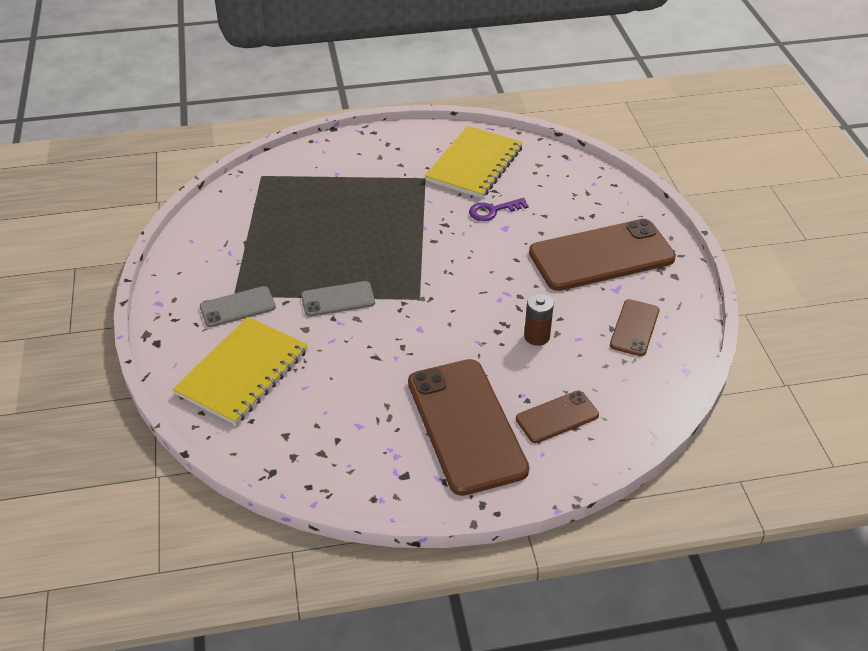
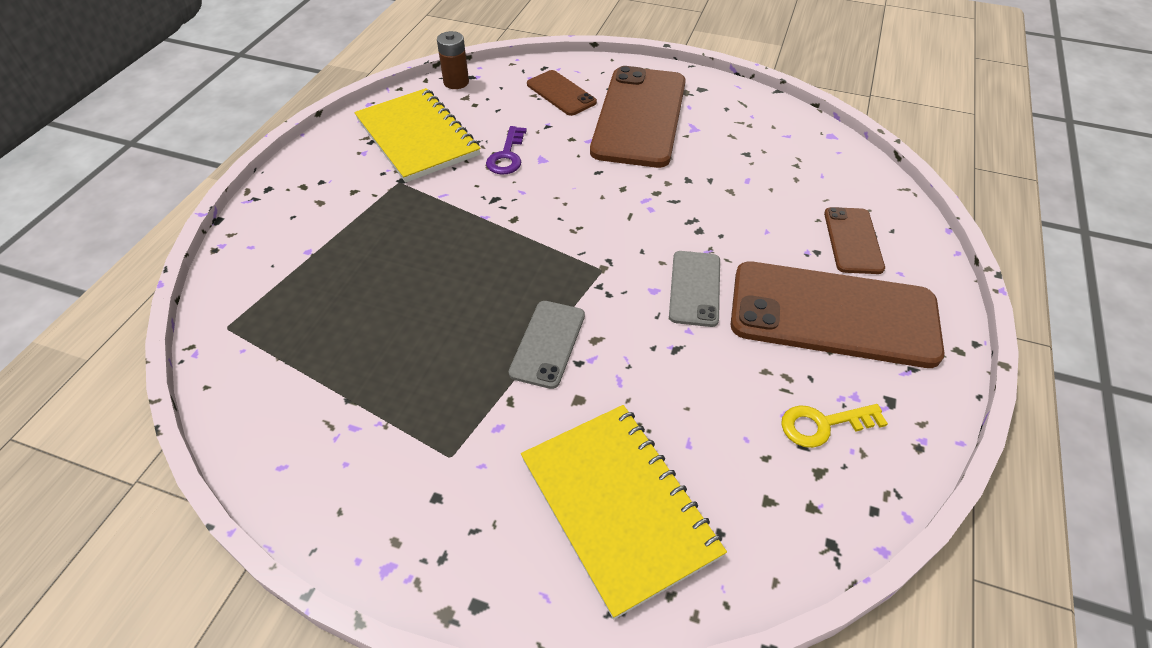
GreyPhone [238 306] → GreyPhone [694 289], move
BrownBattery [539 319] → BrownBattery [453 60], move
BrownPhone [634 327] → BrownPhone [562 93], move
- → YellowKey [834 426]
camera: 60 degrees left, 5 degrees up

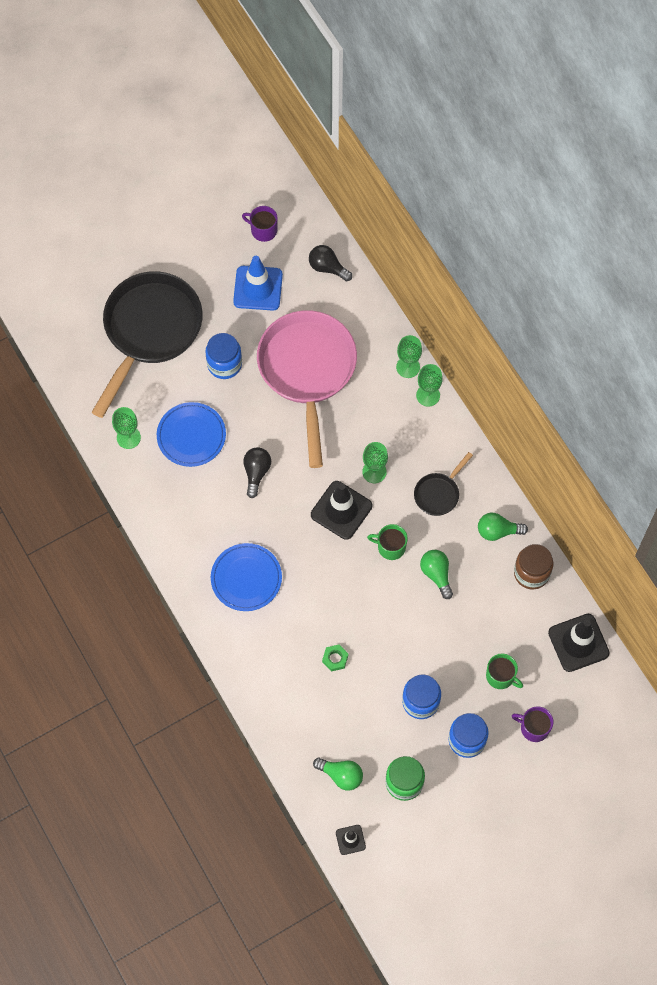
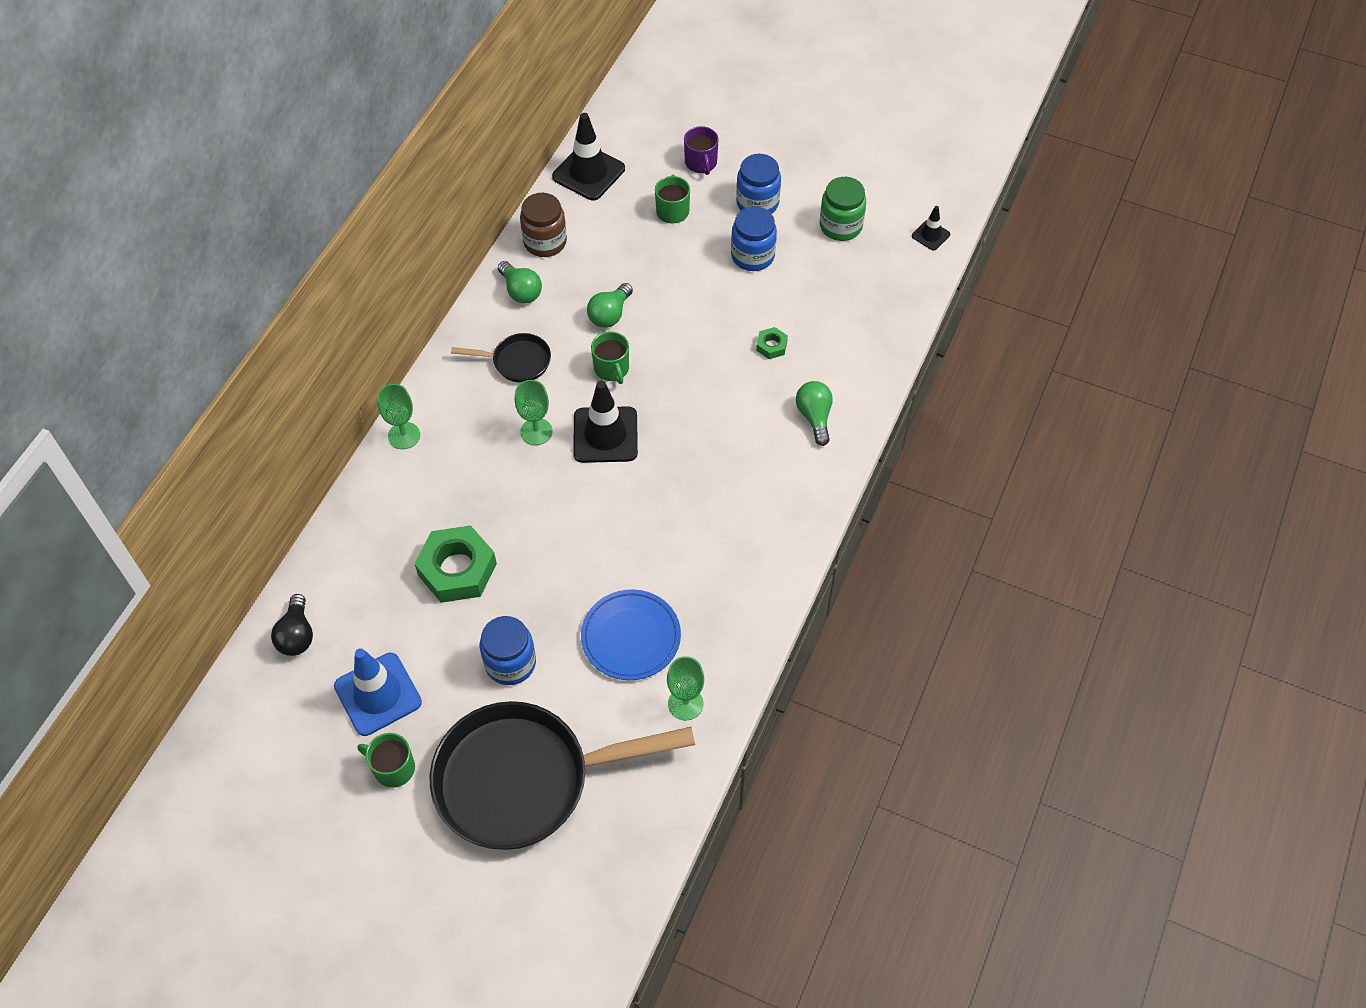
BluePlate [246 577] → -
PurpleMug [260 224] → -
BlackLightBulb [257 472] → -
PinkPan [307 389] → GreenNut [456 564]
GreenLightBulb [338 774] → GreenLightBulb [814 413], move
GreenGoblet [409 356] → -
- → GreenMug [386 760]
camera: 125 degrees left, 10 degrees down

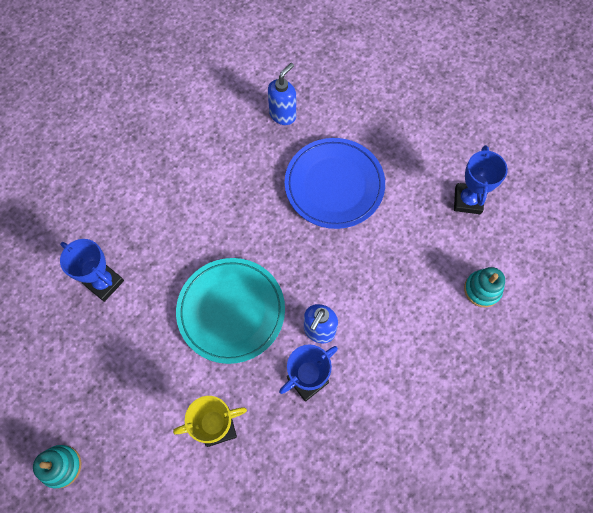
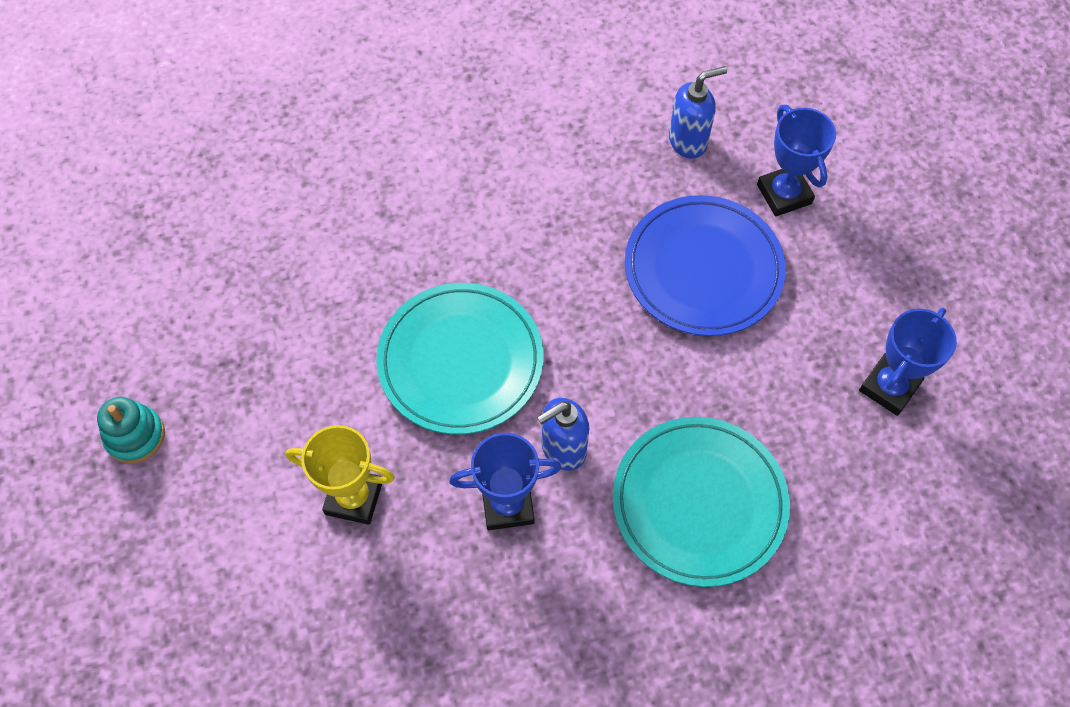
BlueTrophy [92 270] → BlueTrophy [796 161], move
TurquoiseStackingToy [484 287] → -
- → TurquoisePlate [701 502]
camera: 30 degrees right, 5 degrees down

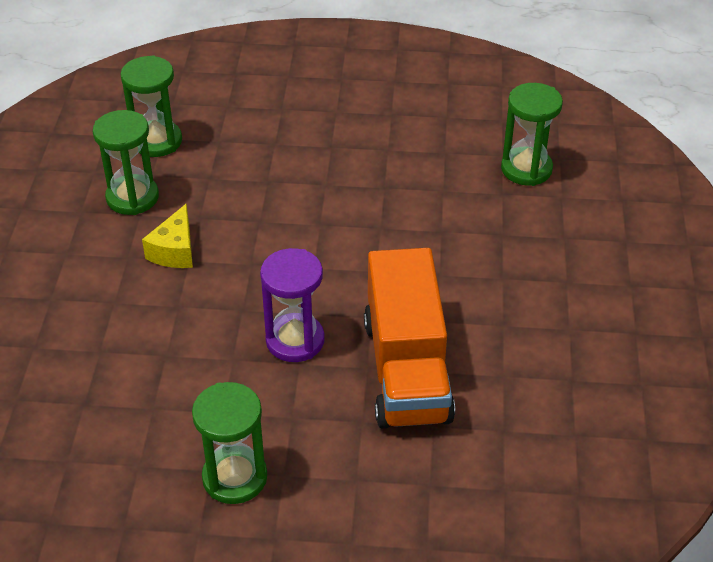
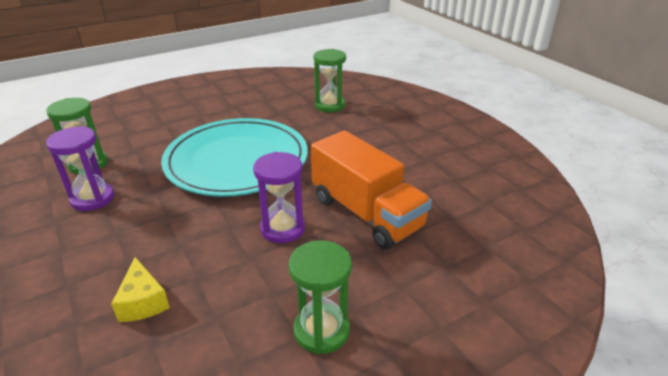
GreenHourglass [126 162] → PurpleHourglass [80 168]
YellowCheese [167 236] → YellowCheese [140 289], move
- → TurquoisePlate [234 157]
camera: 35 degrees left, 10 degrees down

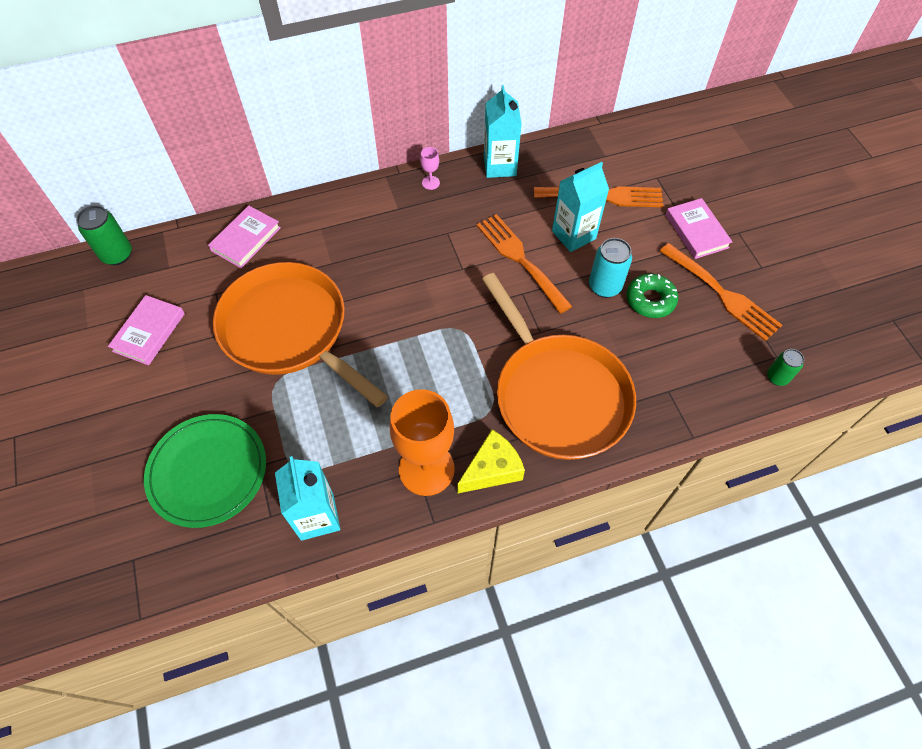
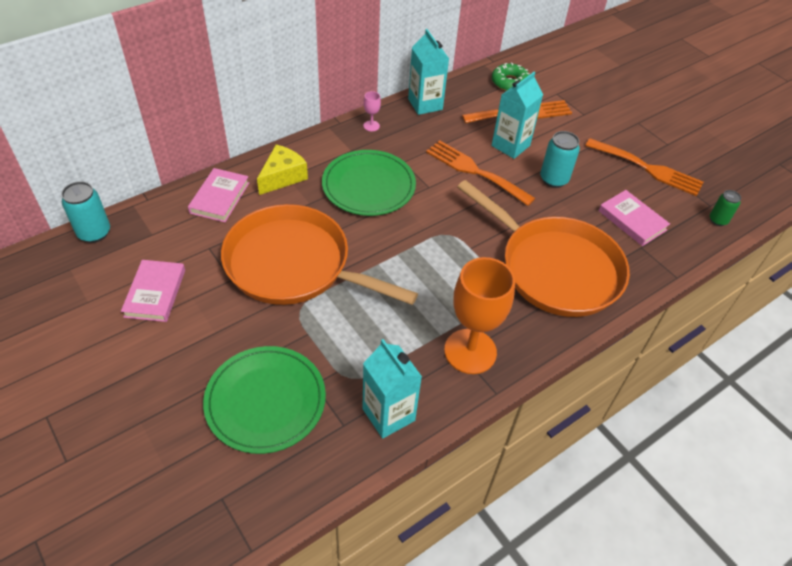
GreenCan [104 235] → TurquoiseCan [85 212]
YellowCheese [491 461] → YellowCheese [282 170], move
GreenDonut [652 296] → GreenDonut [511 77], move
PinkBook [699 228] → PinkBook [634 218], move
- → GreenPlate [369 183]
camera: 20 degrees left, 10 degrees down

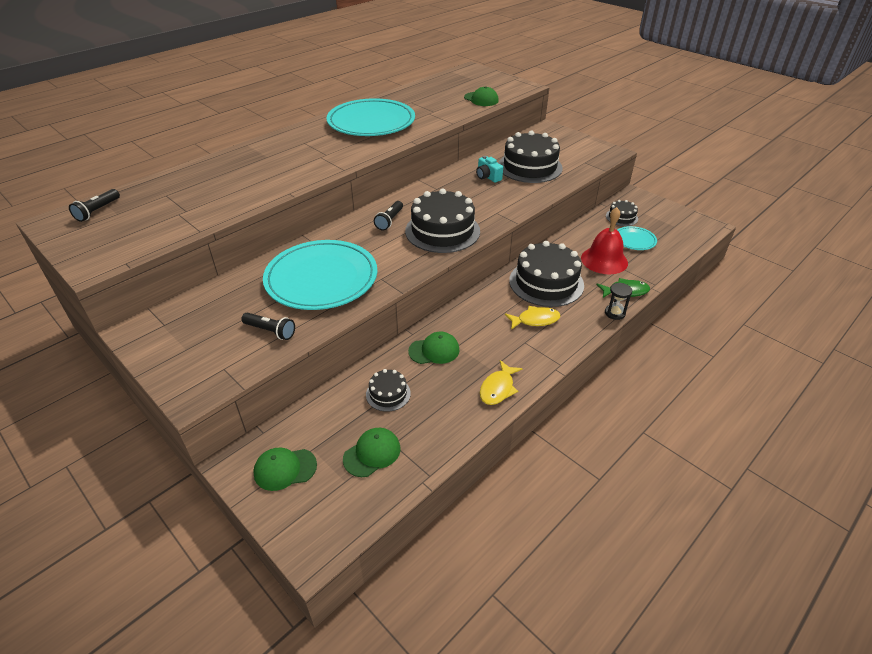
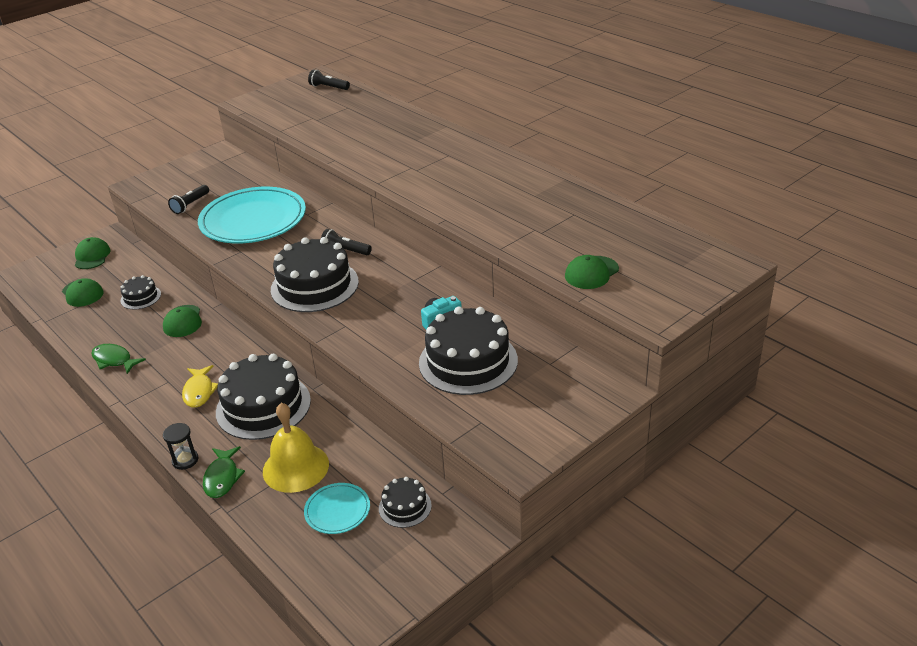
TurquoisePlate [370 117] → -
YellowFish [501 382] → GreenFish [118 359]
RedBell [604 240] → YellowBell [296 448]
camera: 95 degrees right, 5 degrees down

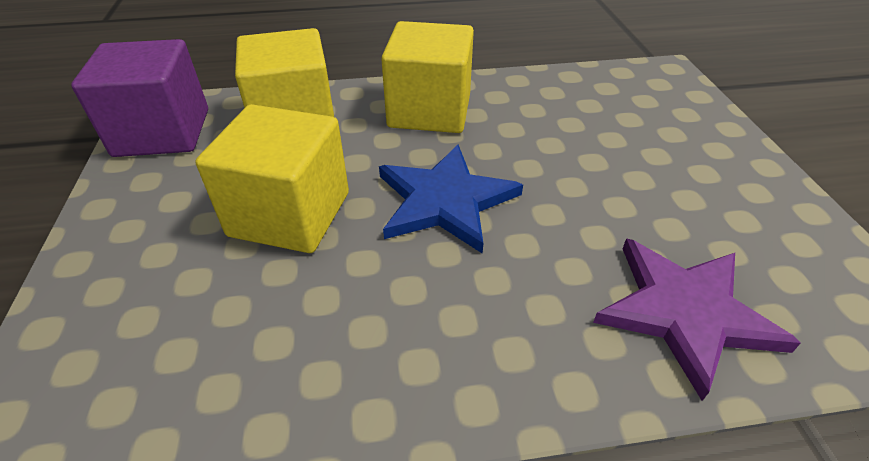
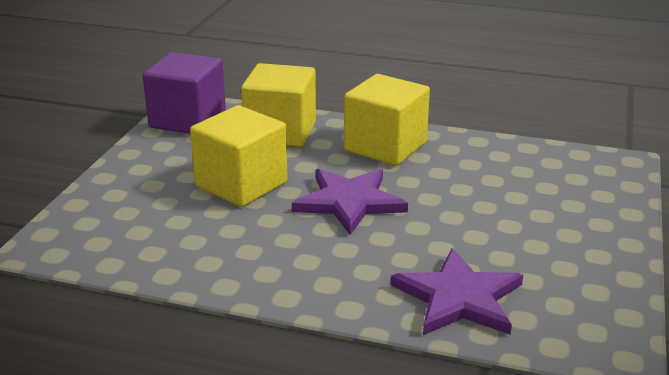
BlueStar [451 199] → PurpleStar [350 202]
camera: 25 degrees right, 15 degrees down

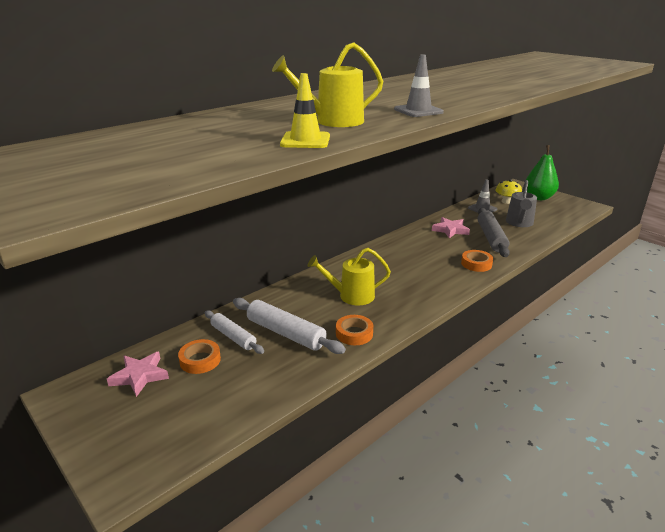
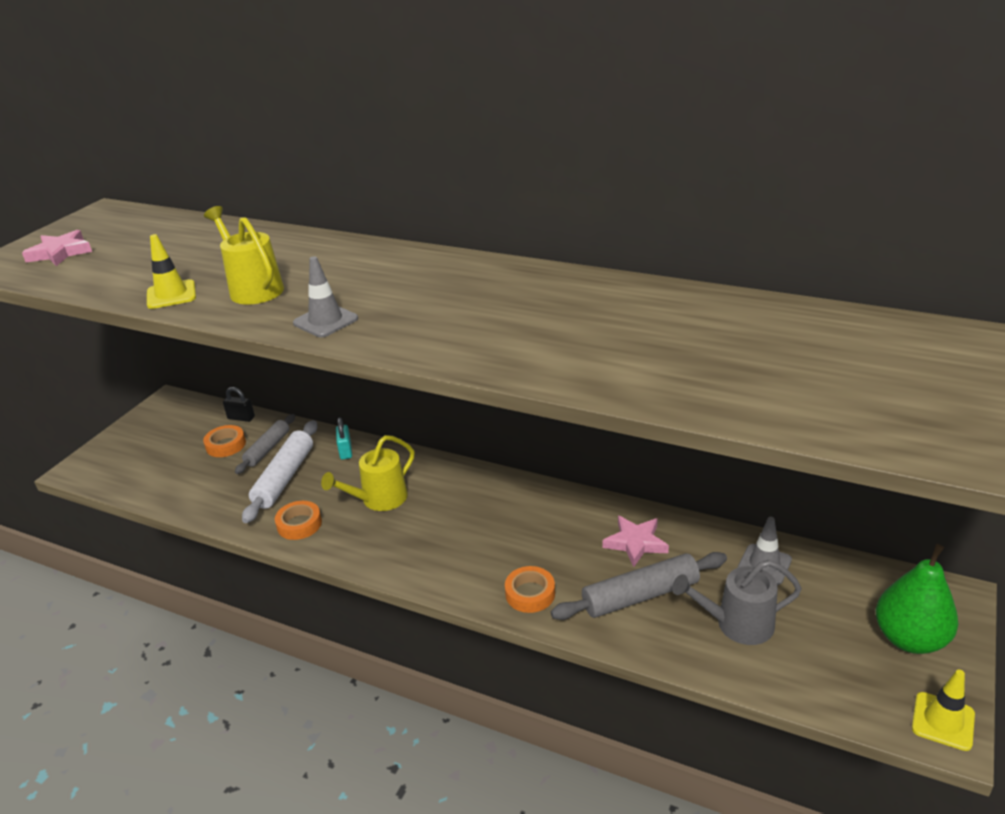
PinkStar [138 374] → PinkStar [57 248], move
WhiteRollingPin [234 332] → GreyRollingPin [265 444]
YellowWateringCan [349 276] → YellowWateringCan [367 473], 105 degrees counterclockwise
YellowMushroom [508 191] → -
- → BlackPadlock [239 404]
- → TurquoisePadlock [344 439]
- → YellowTrafficCone [943 710]
camera: 70 degrees right, 5 degrees up

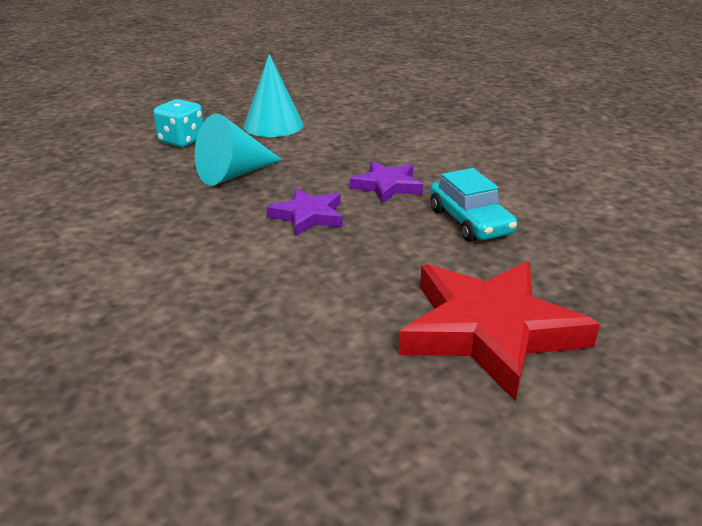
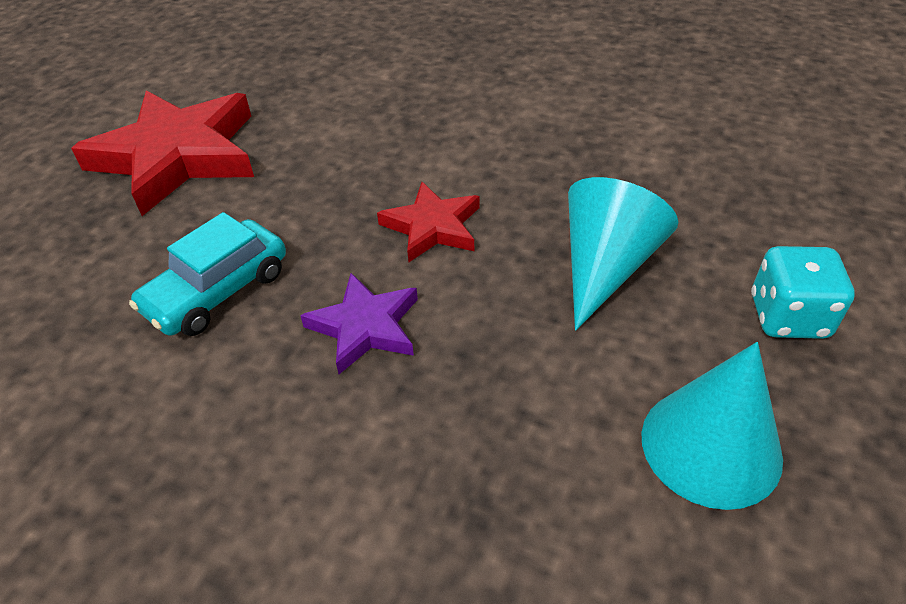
PurpleStar [304 212] → RedStar [428 222]
TurquoiseCar [473 205] → TurquoiseCar [207 274], 90 degrees counterclockwise
camera: 155 degrees right, 15 degrees up

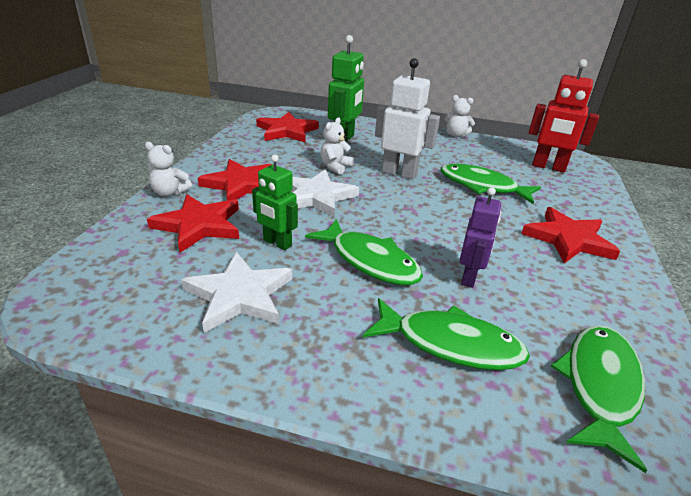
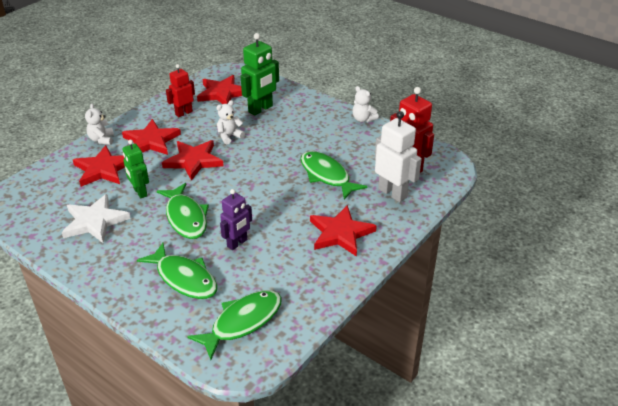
WhiteTeddyBear [168 169] → WhiteTeddyBear [99 124], 45 degrees clockwise
WhiteStar [324 193] → RedStar [193 160]
WhiteRobot [407 119] → WhiteRobot [398 156], move
- → RedRobot [180 90]
camera: 25 degrees right, 5 degrees up

